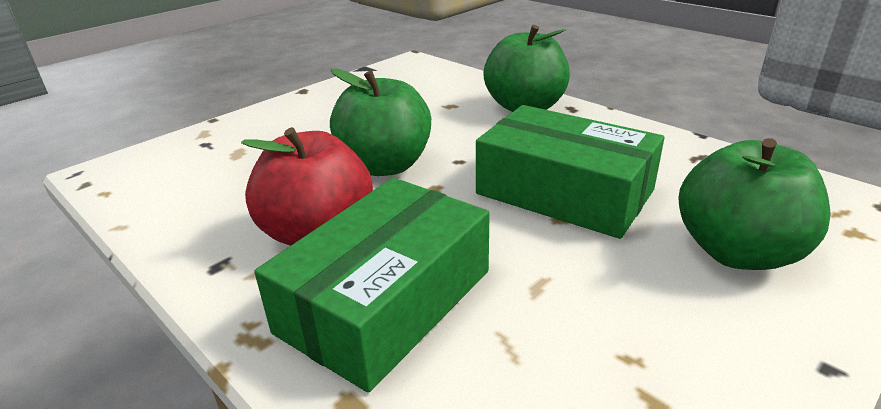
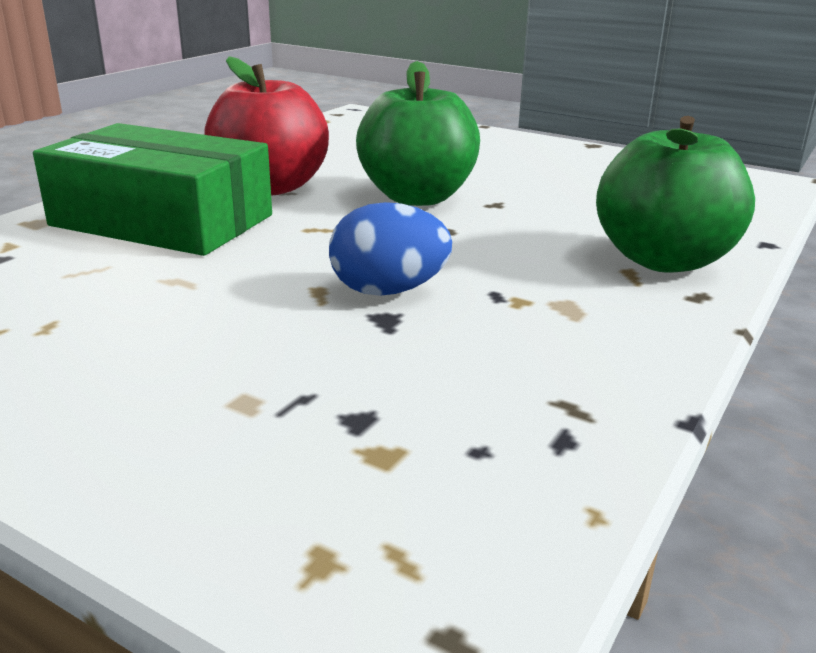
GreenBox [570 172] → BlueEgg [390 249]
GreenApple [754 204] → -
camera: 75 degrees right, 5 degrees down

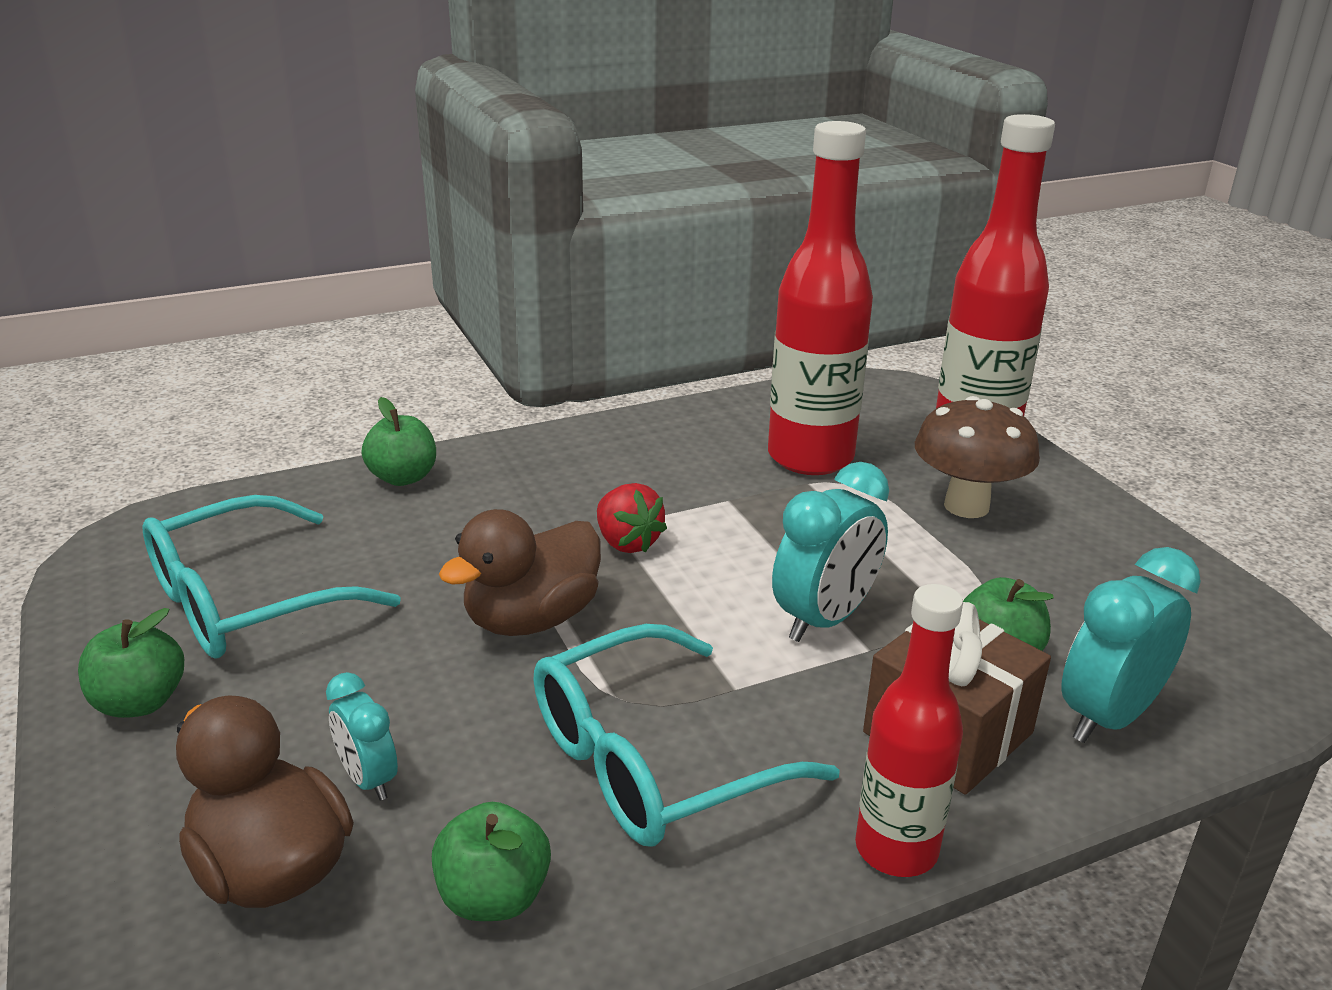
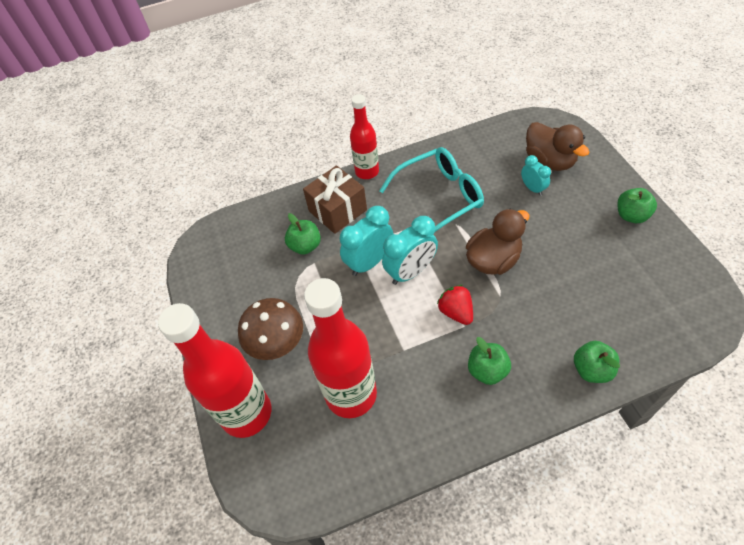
TurquoiseGlasses [271 577] → -
GreenApple [491 861] → GreenApple [489 361], move
TurquoiseClock [1131 645] → TurquoiseClock [410 250], move
camera: 170 degrees left, 25 degrees up

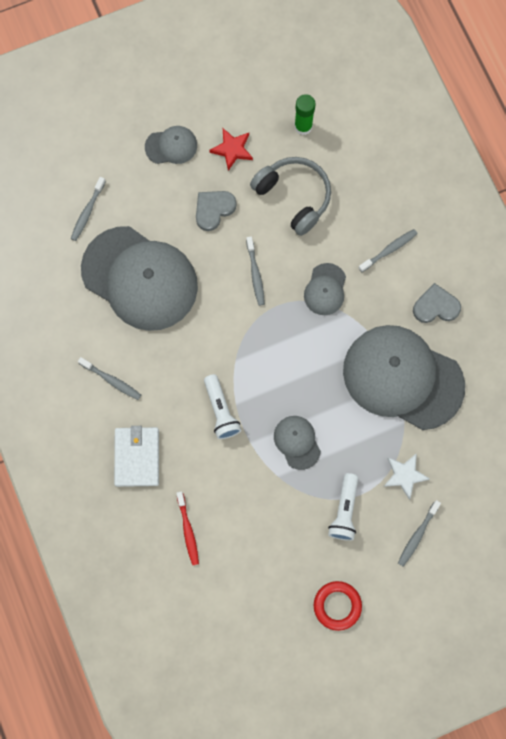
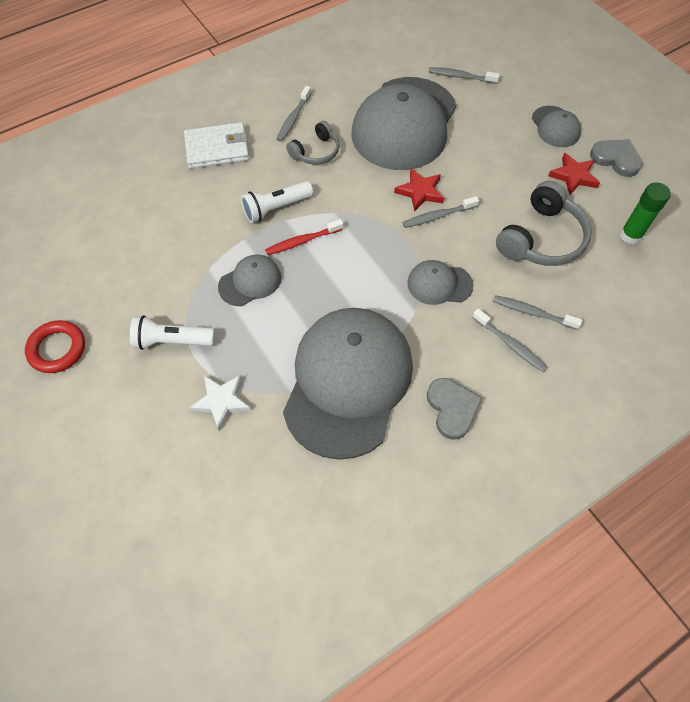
RedToothbrush [187 528] → RedToothbrush [304 237], move
GreyHeart [216 211] → GreyHeart [616 158], move
GreyToothbrush [419 533] → GreyToothbrush [537 312], move
- → GreyHeadphones [313 143]
- → RedStar [419 190]
camera: 80 degrees right, 15 degrees down

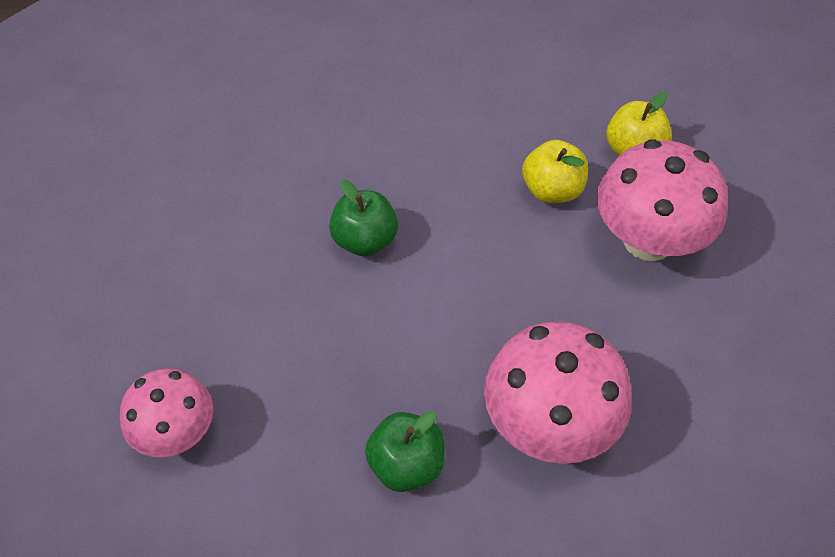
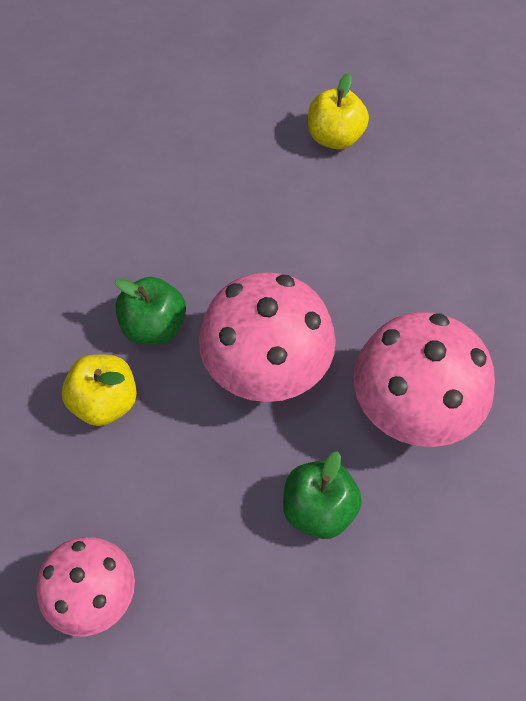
YellowApple [555 172] → YellowApple [99 390], move
PinkMushroom [662 200] → PinkMushroom [267 337], move
camera: 30 degrees left, 5 degrees up

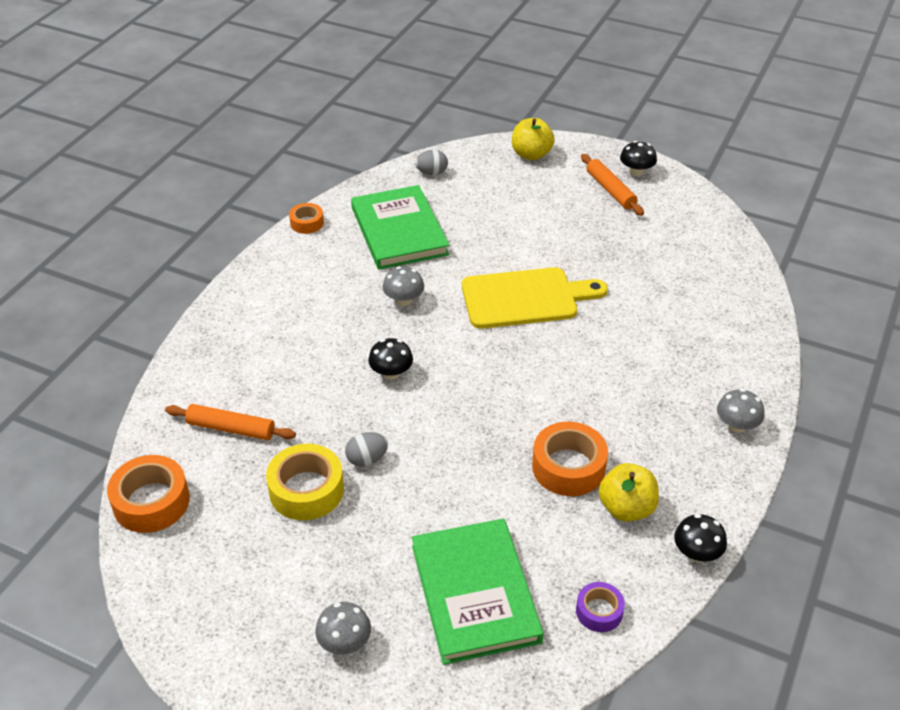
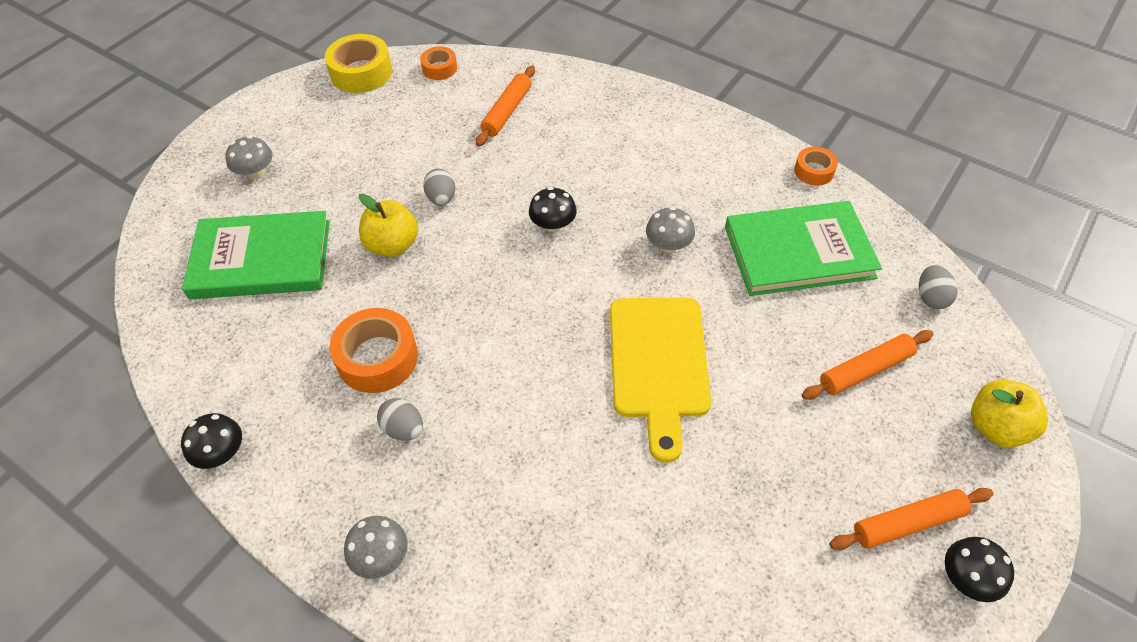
OrangeTape [148 494] → OrangeTape [438 63], x0.57
YellowTape [305 482] → YellowTape [358 63], move
PurpleTape [600 607] → -
YellowApple [629 492] → YellowApple [388 225], move
- → GreyEgg [400 419]
- → OrangeRollingPin [867 365]
camera: 100 degrees right, 10 degrees up

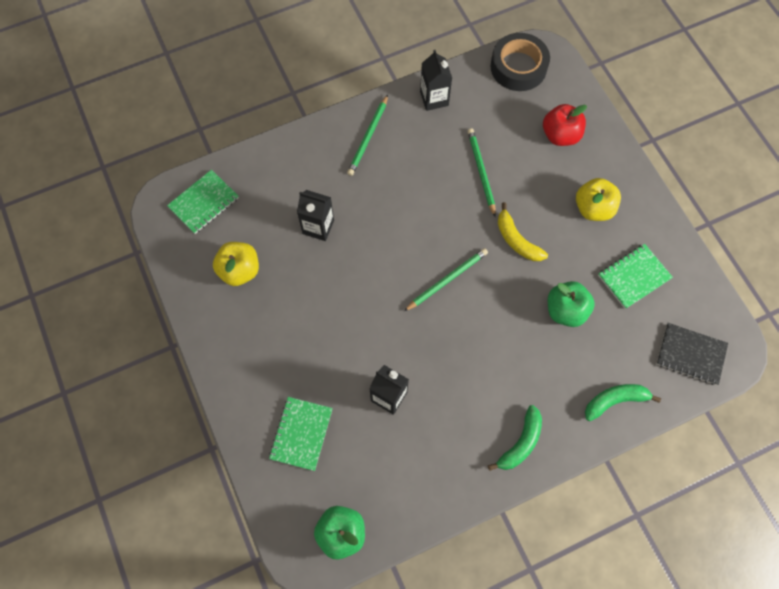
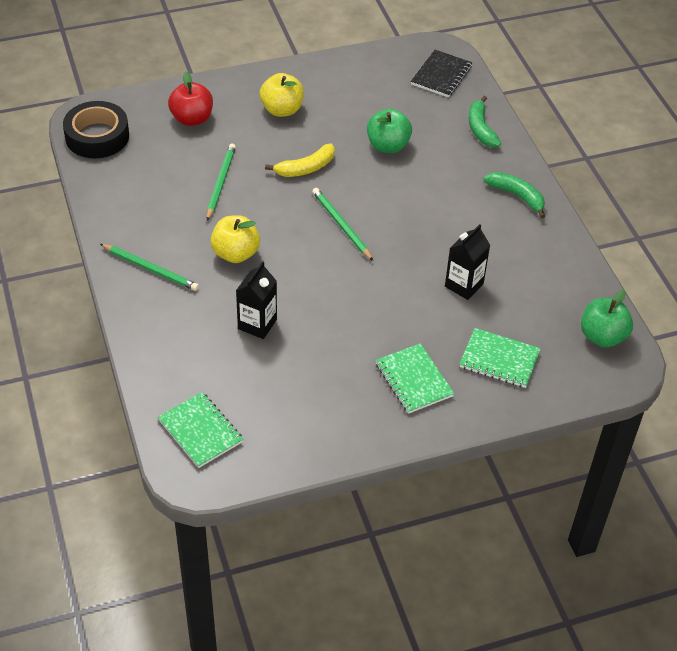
YellowApple [236 264] → YellowApple [235 239], move
BlackCarton [436 80] → -
GreenPencil [482 172] → GreenPencil [221 182], 105 degrees clockwise
GreenNotebook [635 276] → GreenNotebook [415 378], move
camera: 85 degrees left, 20 degrees down

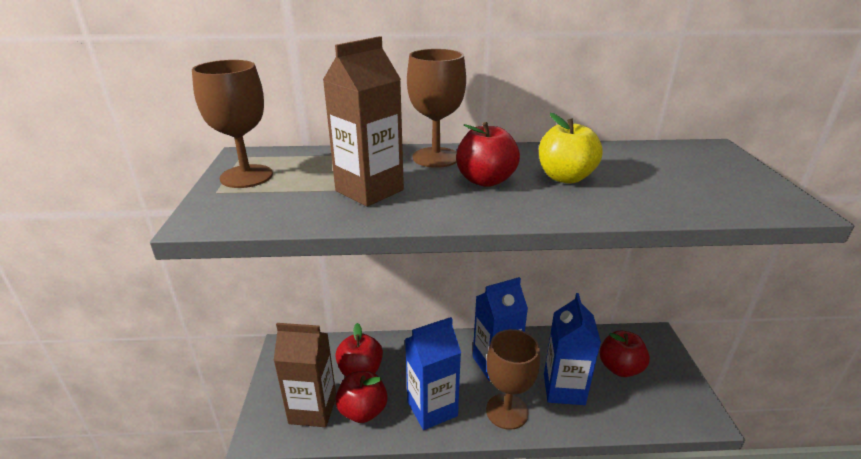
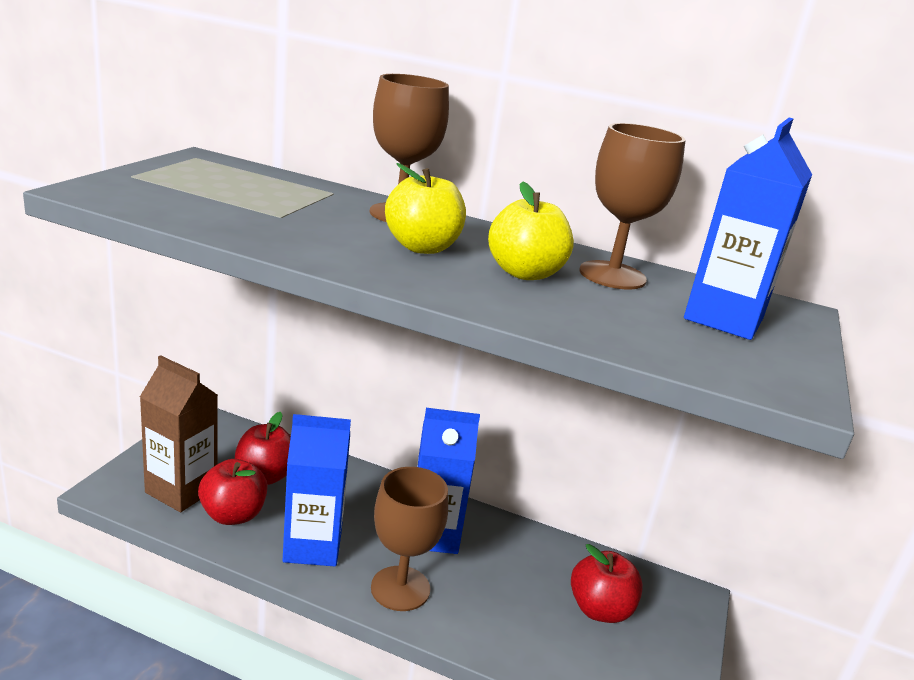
BrownGoblet [232 124] → BrownGoblet [633 206], move
BrownCarton [363 121] → -
RedApple [488 154] → YellowApple [425 208]
BlueCarton [572 349] → BlueCarton [748 229], move
camera: 20 degrees right, 5 degrees down

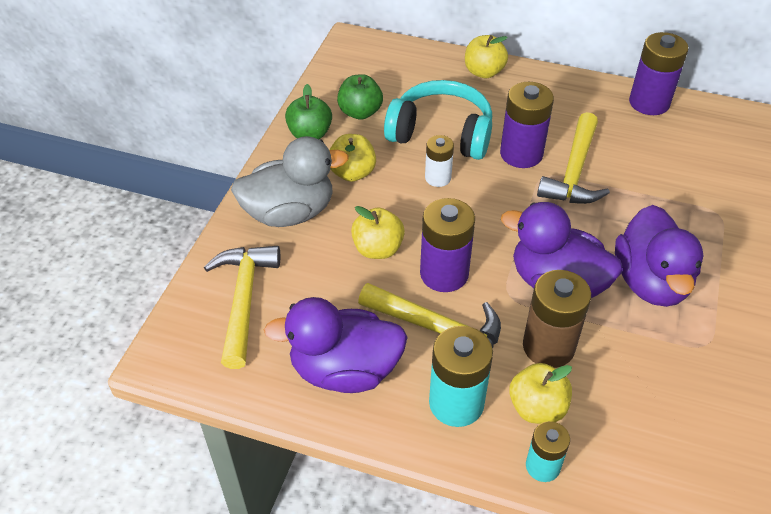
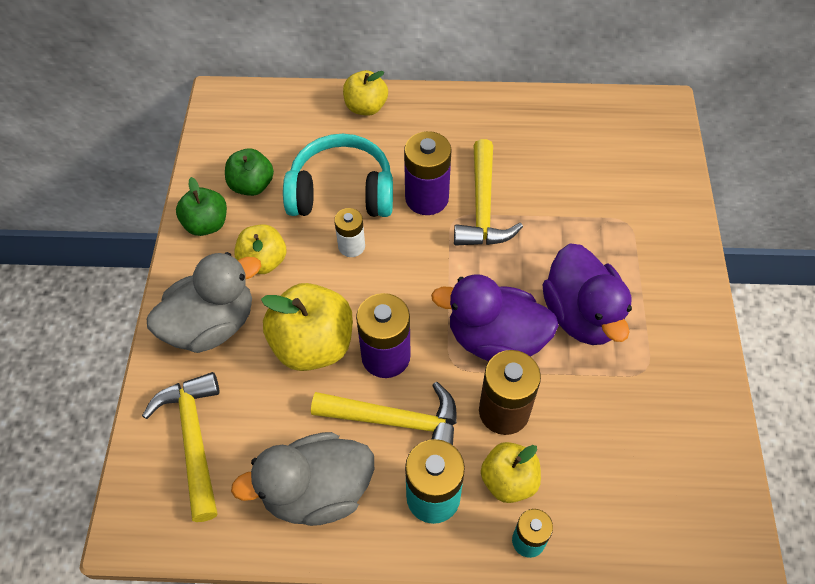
PurpleDuck [336 345] → GreyDuck [302 479]
YellowApple [378 232] → YellowApple [307 327], x1.62
PurpleBattery [659 73] → -
camera: 15 degrees left, 10 degrees up

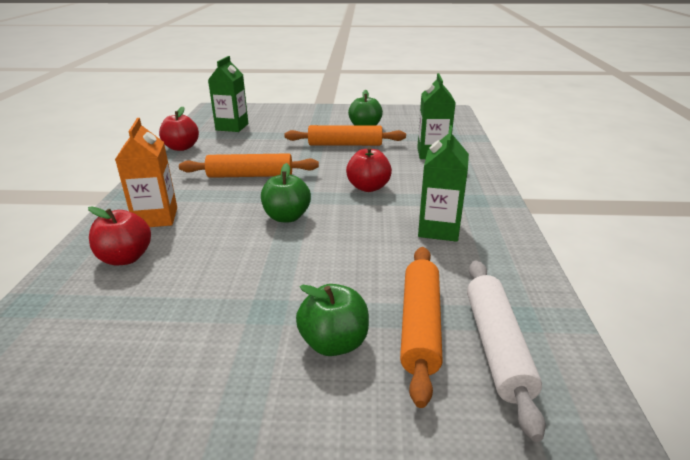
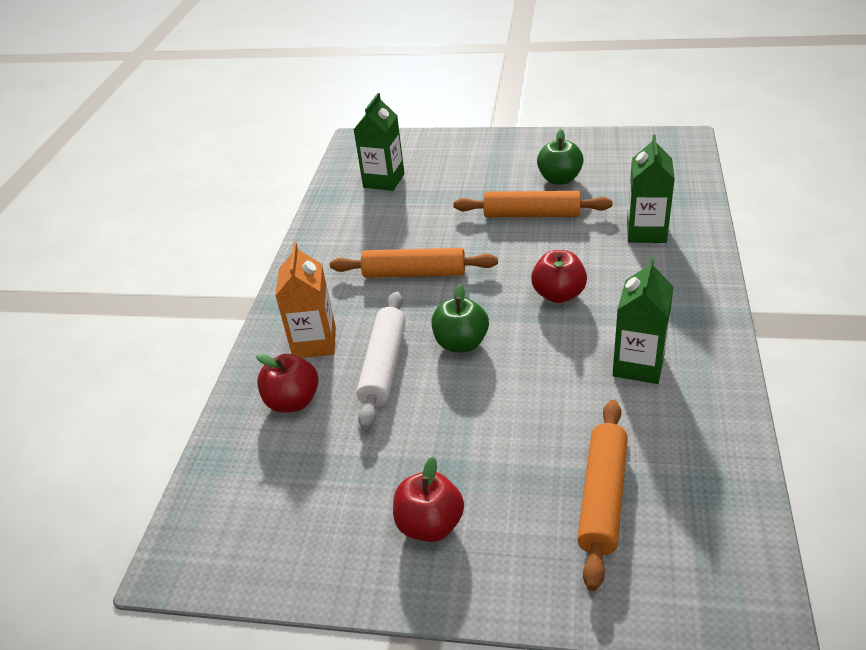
RedApple [179 129] → RedApple [428 499], move
GreenApple [332 320] → -
WhiteRollingPin [506 351] → WhiteRollingPin [381 360], move
camera: 10 degrees right, 10 degrees up

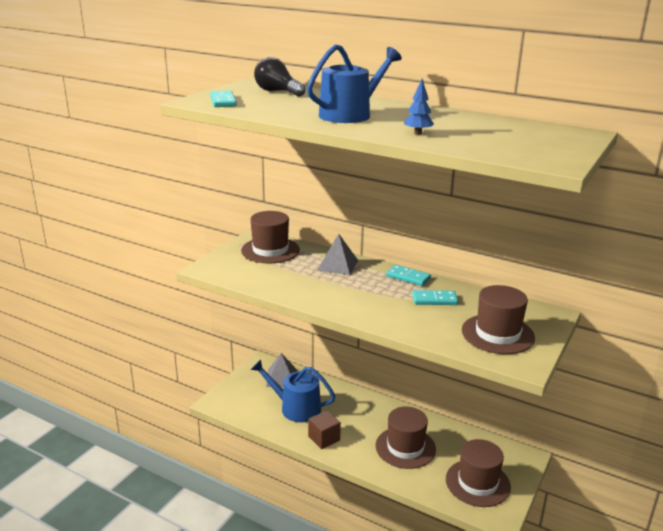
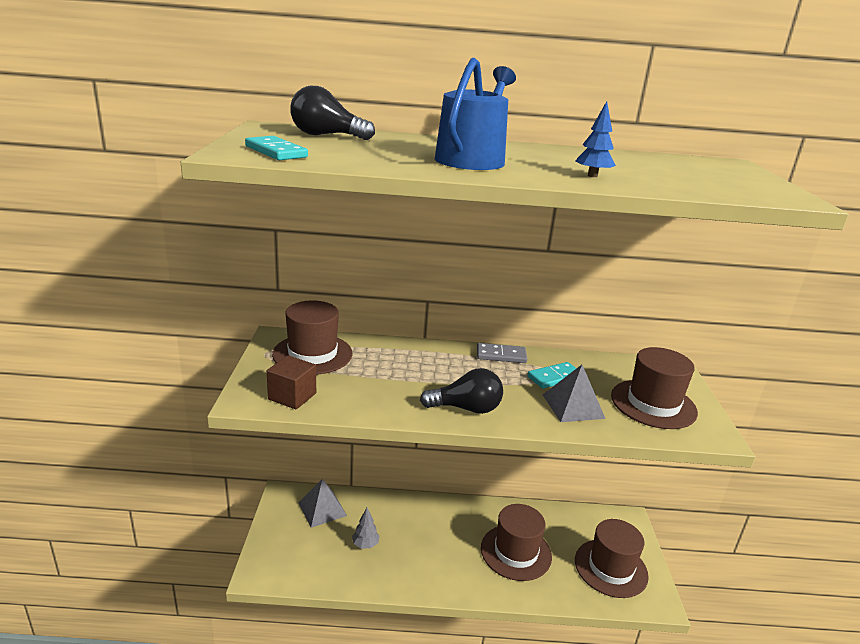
BlueWateringCan [293 390] → GreyTree [366 528]
BrownCube [324 429] → BrownCube [291 382], move
GreyPyramid [337 254] → GreyPyramid [574 393], move
TurquoiseDomino [408 275] → GreyDomino [502 353]
- → BlackLightBulb [461 391]
camera: 30 degrees left, 0 degrees up

